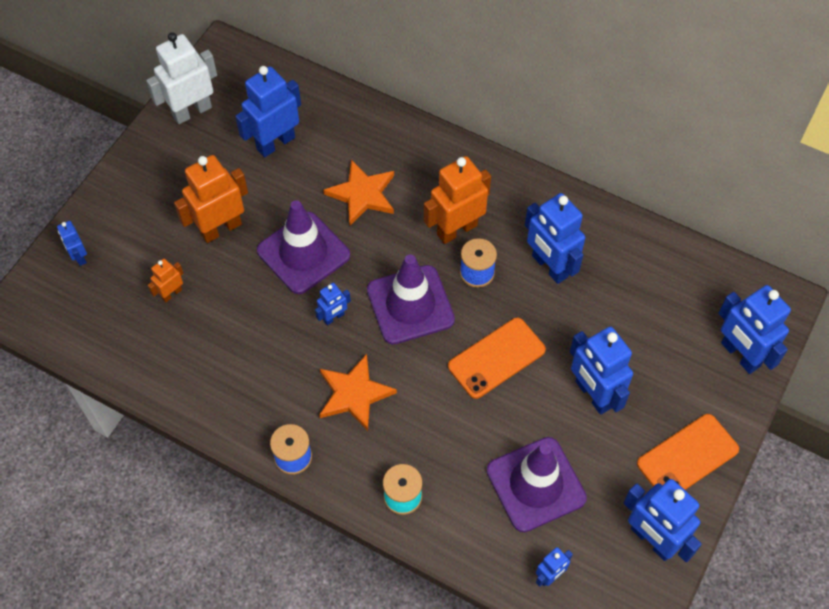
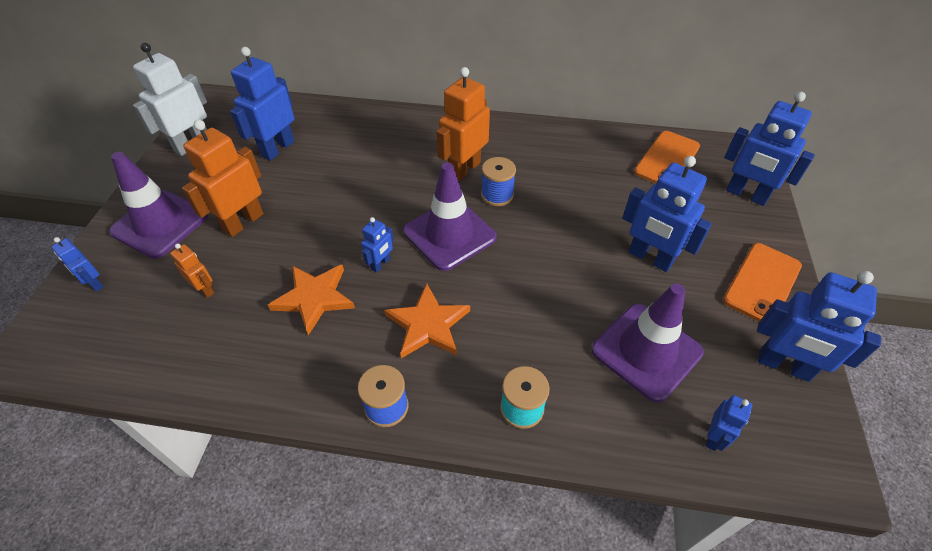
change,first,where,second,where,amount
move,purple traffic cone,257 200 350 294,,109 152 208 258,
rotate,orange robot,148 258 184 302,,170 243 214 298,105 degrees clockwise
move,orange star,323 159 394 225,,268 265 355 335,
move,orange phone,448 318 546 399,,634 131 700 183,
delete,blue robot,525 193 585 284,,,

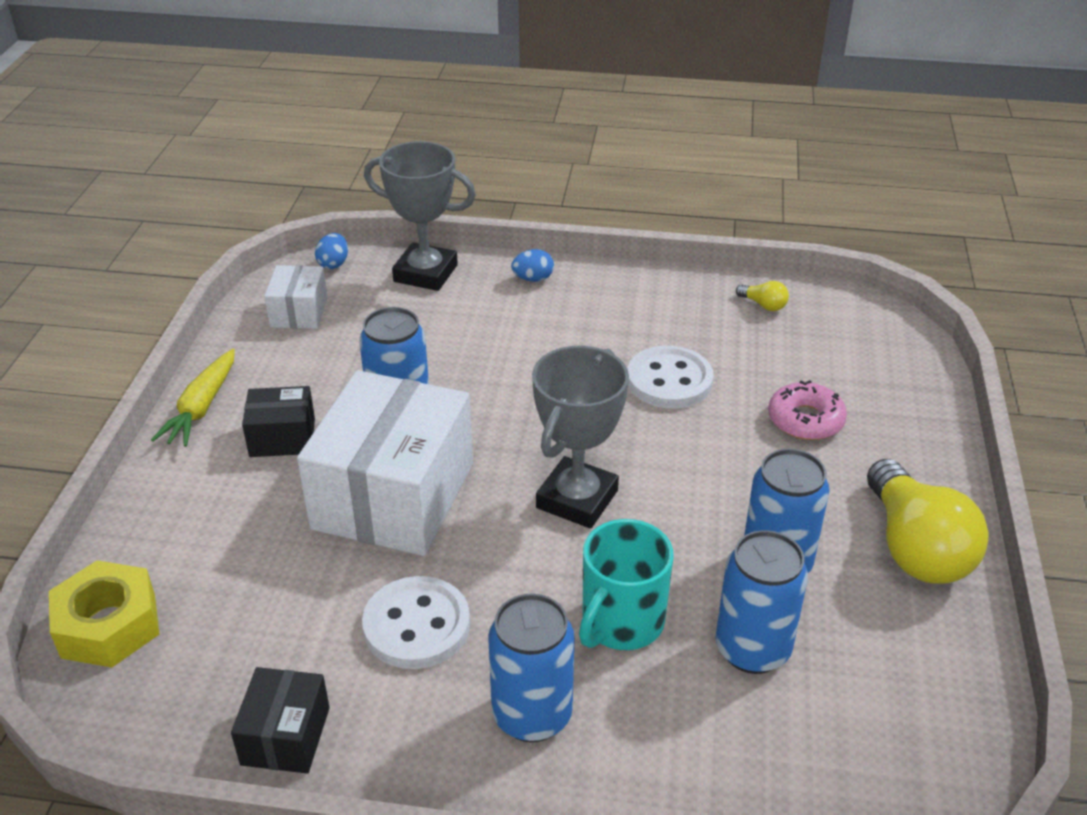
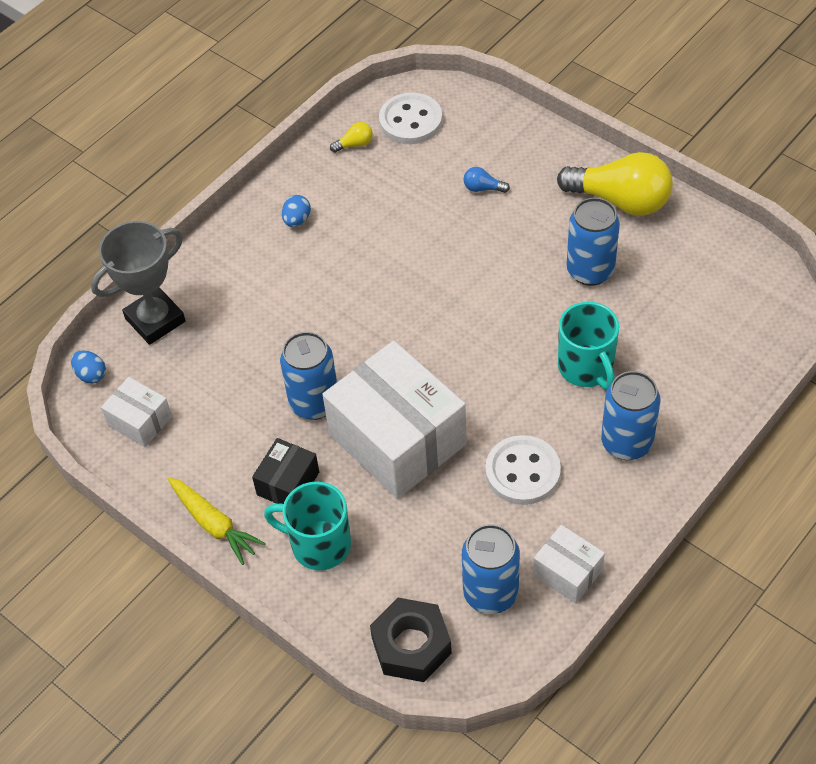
change,first,where,second,where,amount
insert,,,turquoise mug,264 482 351 570,
move,blue egg,511 249 554 282,,282 195 311 227,
recolor,yellow nut,49 561 159 668,black nut,370 598 452 682,
move,white button,627 346 714 409,,379 92 442 144,
move,blue can,716 530 808 674,,462 524 520 614,
replace,pink donut,768 380 847 440,blue light bulb,464 167 510 193,
recolor,black box,231 667 330 774,white box,533 525 605 604,
delete,grey trophy,532 346 629 528,,,

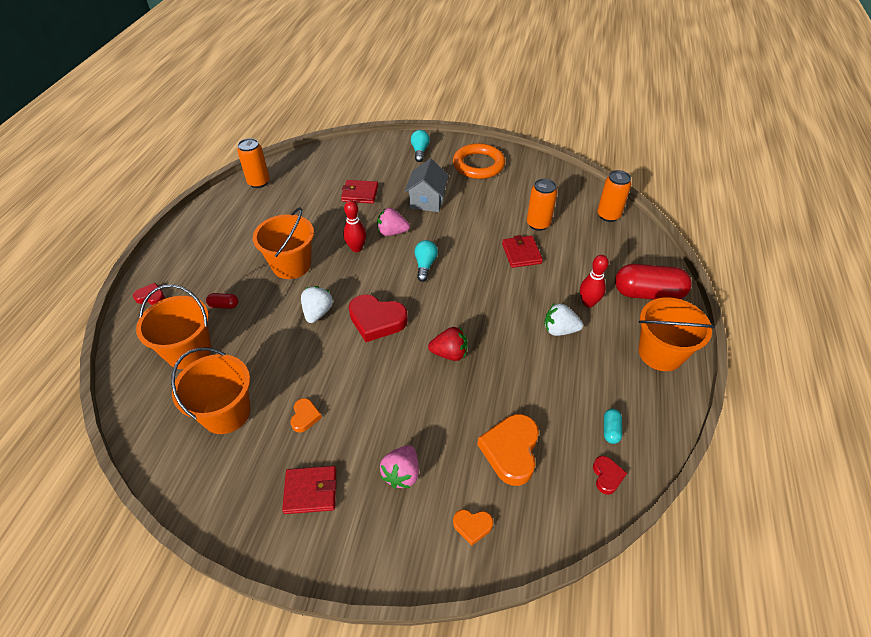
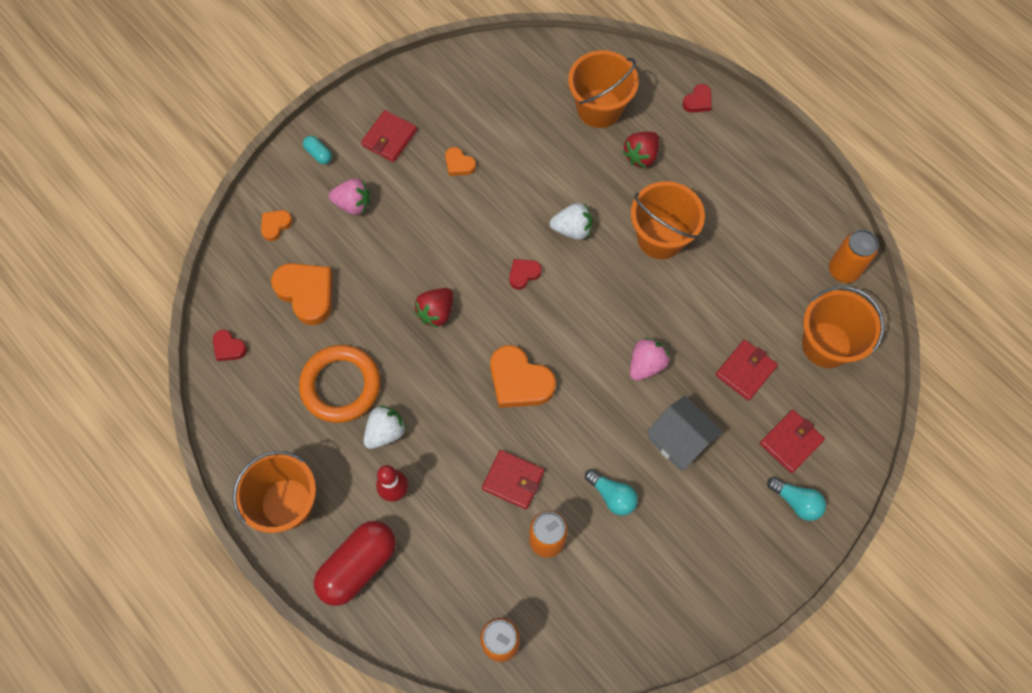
change,first,where,second,where,amount
move,orange ring,453 143 505 179,,299 345 380 423,
move,turquoise capsule,604 409 622 444,,303 136 332 164,
rotate,pink strawberry,380 445 419 489,,329 178 370 215,135 degrees clockwise
insert,,,orange heart,490 345 556 408,
resize,red heart,349 294 408 342,,509 259 542 290,x0.51
rotate,white strawberry,301 286 333 323,,550 203 592 240,45 degrees counterclockwise
move,turquoise light bulb,414 240 438 282,,585 469 638 516,
replace,red capsule,206 293 238 309,red strawberry,623 132 659 168,
insert,,,red wallet,760 410 825 473,
move,orange bucket,171 348 250 434,,802 286 884 368,
delete,red bowling pin,343 200 366 252,,,

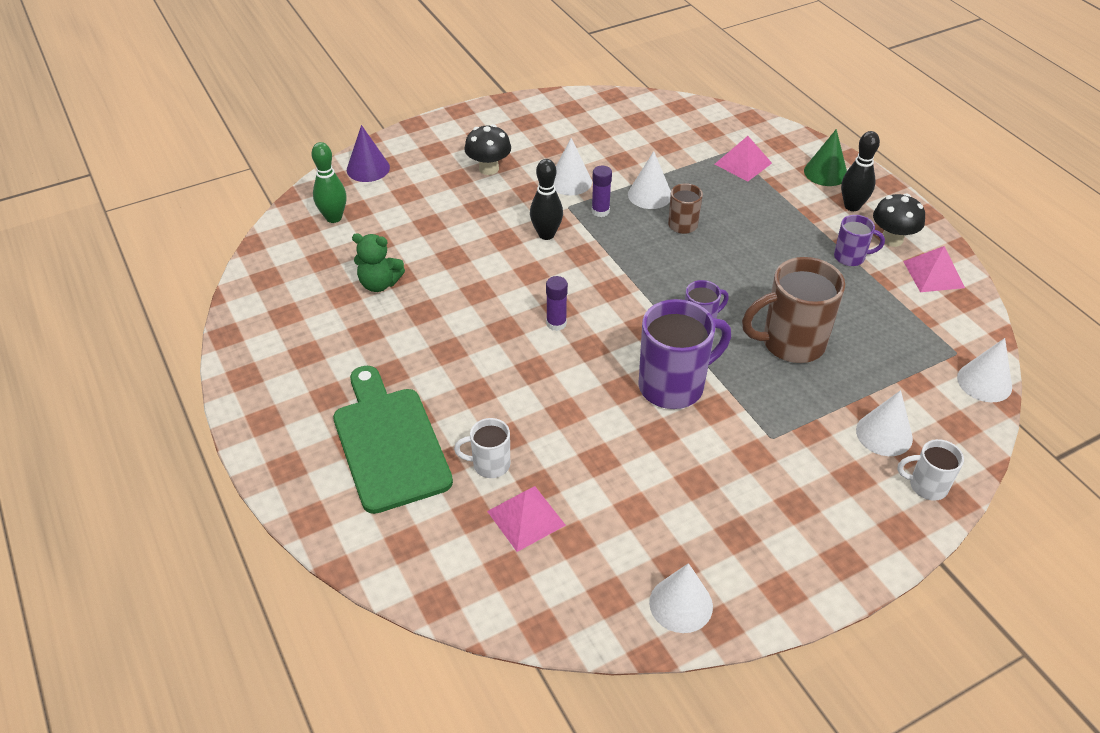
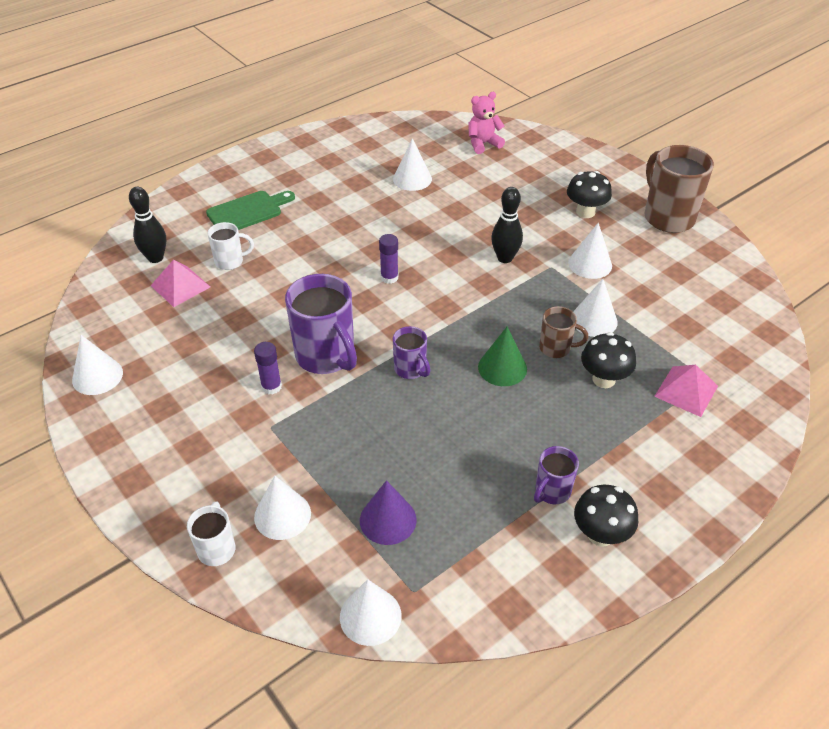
change,first,where,second,where,amount
move,black bowling pin,841 131 880 211,,129 187 166 263,
resize,green cutting board,333 366 453 514,,206 191 295 230,x0.66
rotate,white mug,454 418 510 478,,207 222 254 270,90 degrees clockwise
move,purple glue stick,592 166 612 217,,254 342 282 394,
move,purple cone,347 125 390 182,,360 480 417 545,
replace,green teddy bear,352 233 405 292,white cone,393 138 432 191,
replace,green bowling pin,311 142 347 223,pink teddy bear,468 92 505 154,
move,green cone,804 129 847 186,,478 326 527 386,
rotate,purple mug,834 215 885 266,,534 446 579 504,45 degrees clockwise
insert,,,black mushroom,581 332 636 388,
move,brown mug,742 257 845 363,,645 145 714 233,
delete,pink pyramid,903 246 965 292,,,

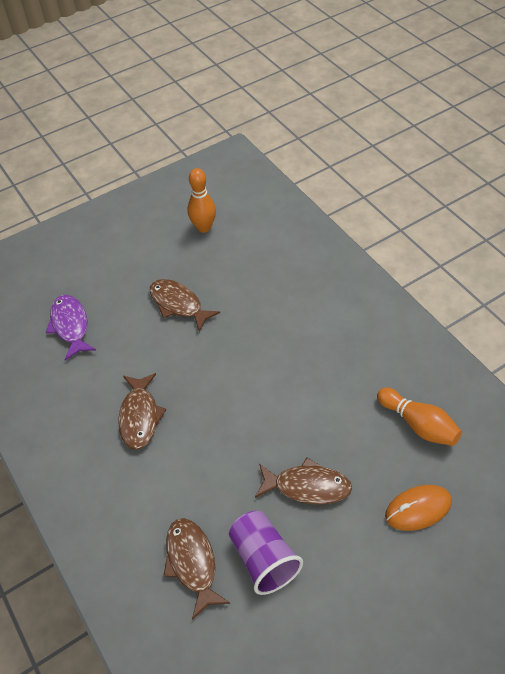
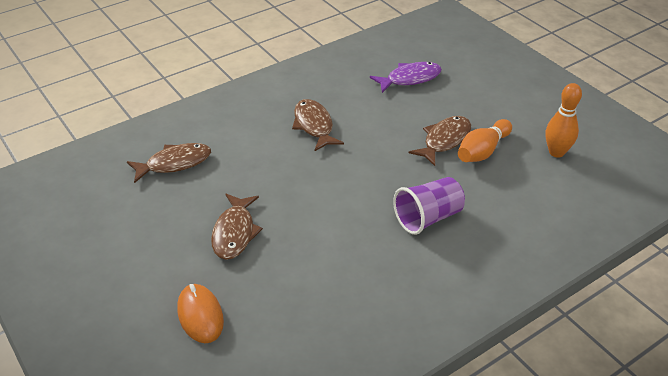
change,first,where,second,where,amount
rotate,brown fish,118 373 166 450,,292 99 344 152,75 degrees clockwise
move,purple cup,229 511 303 595,,393 177 465 235,
move,orange bowling pin,377 388 462 446,,458 119 512 162,

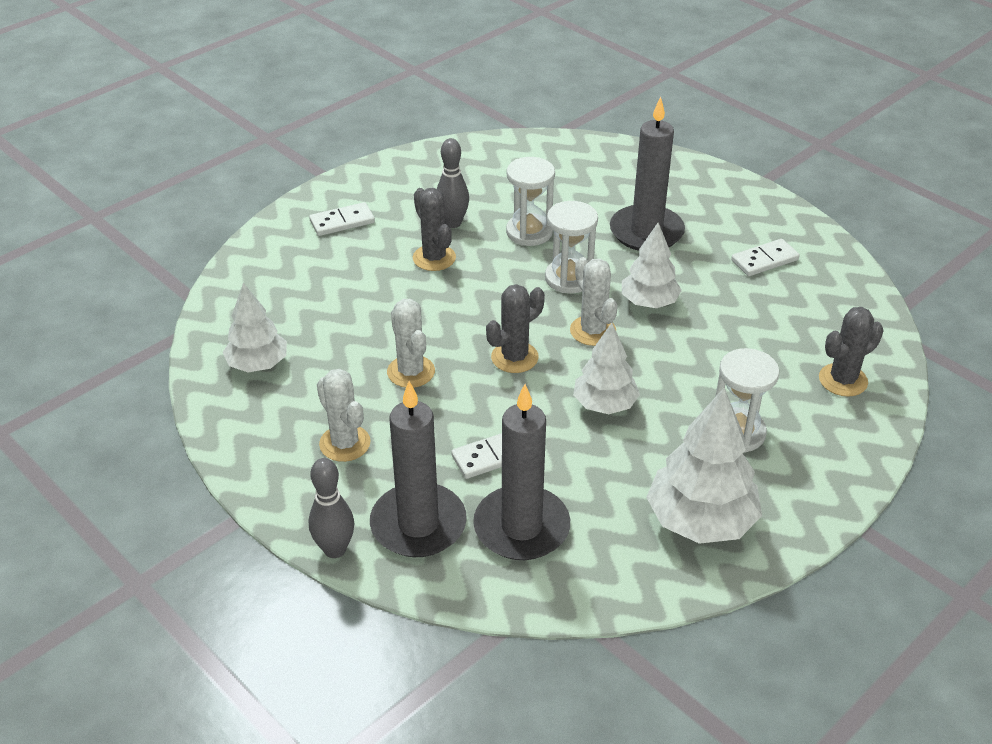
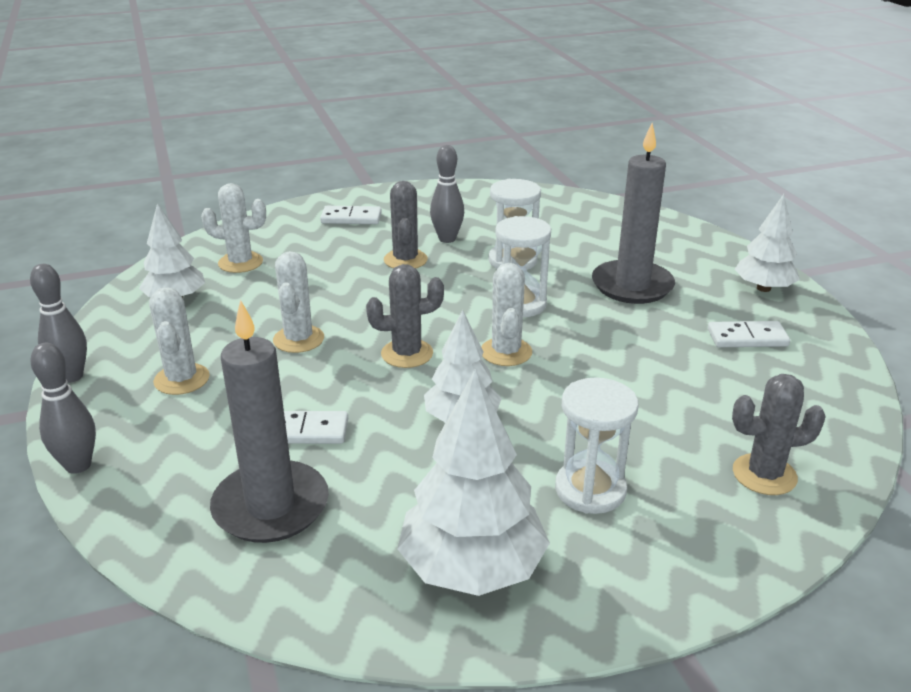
change,first,where,second,where,amount
insert,,,grey bowling pin,30 264 87 383,
insert,,,white cactus,201 183 266 273,
move,white tree,622 222 682 308,,735 194 800 292,
delete,grey candle,370 381 467 557,,,

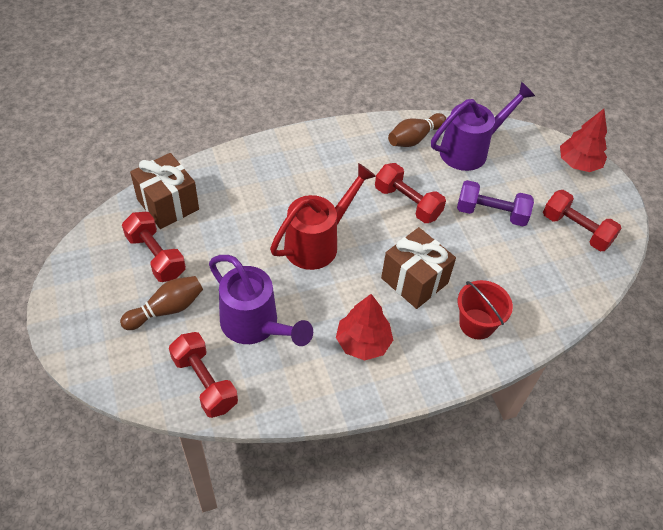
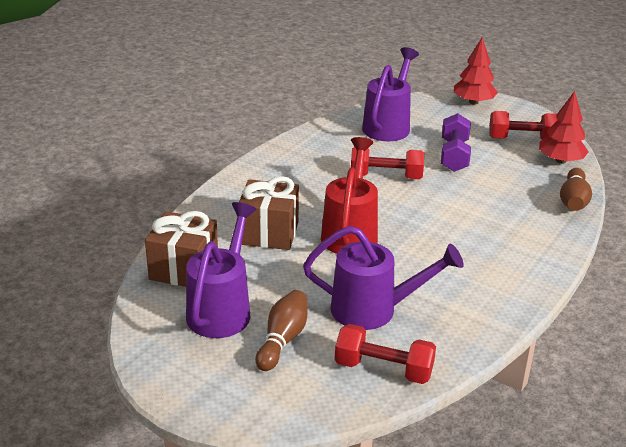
change,first,where,second,where,amount
replace,red dumbbell,122 212 186 282,purple watering can,186 202 257 338,
move,brown gift,381 227 456 309,,239 176 299 250,
rotate,purple dumbbell,457 180 534 226,,441 113 471 172,60 degrees counterclockwise
move,red tree,336 294 393 361,,539 91 589 164,
move,brown bowling pin,388 113 446 147,,560 168 592 211,
delete,red bucket,458 280 513 339,,,

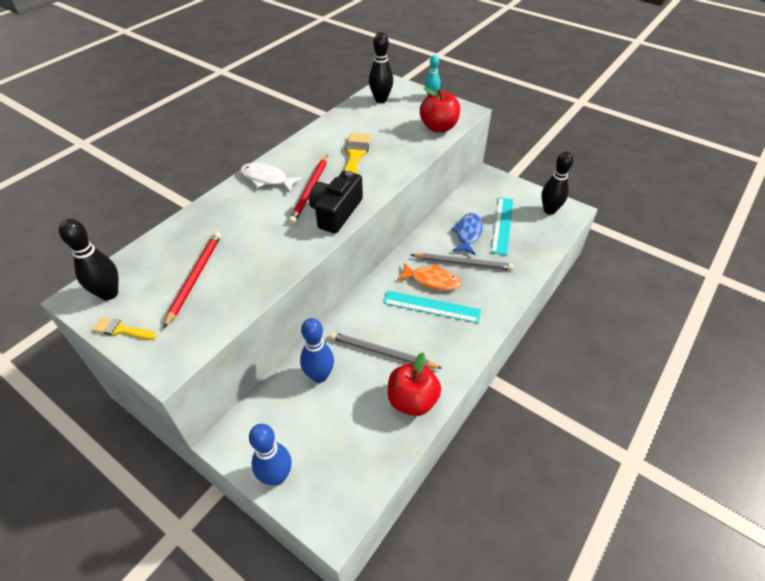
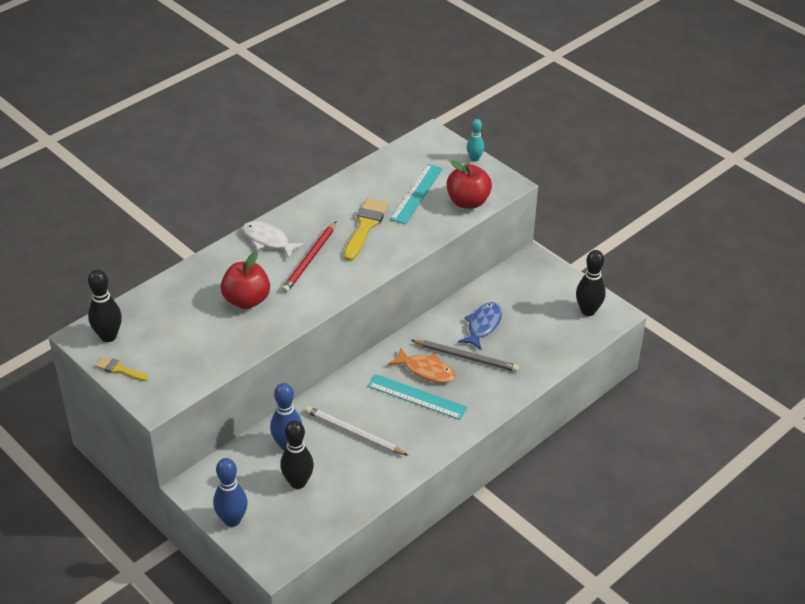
change,first,where,second,where,amount
move,red apple,388 352 441 416,,221 251 270 309,
move,black bowling pin,369 32 393 103,,280 420 314 489,
recolor,grey pencil,330 332 443 369,white pencil,305 406 409 456,
move,turquoise ruler,491 197 513 255,,390 164 443 224,
delete,red pencil,164 232 221 328,,,
delete,black camera,309 171 363 233,,,

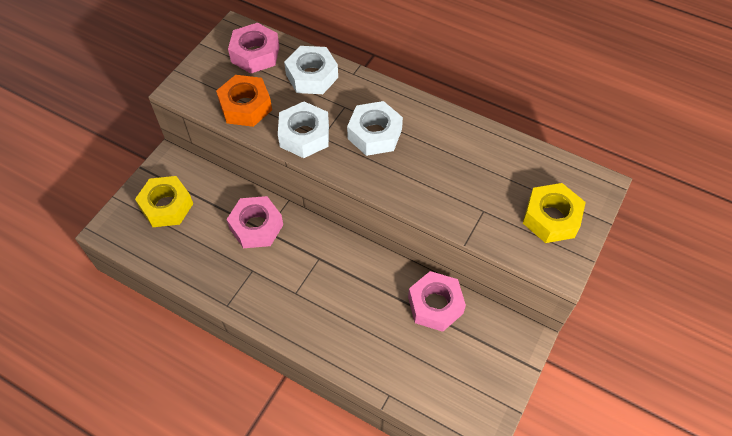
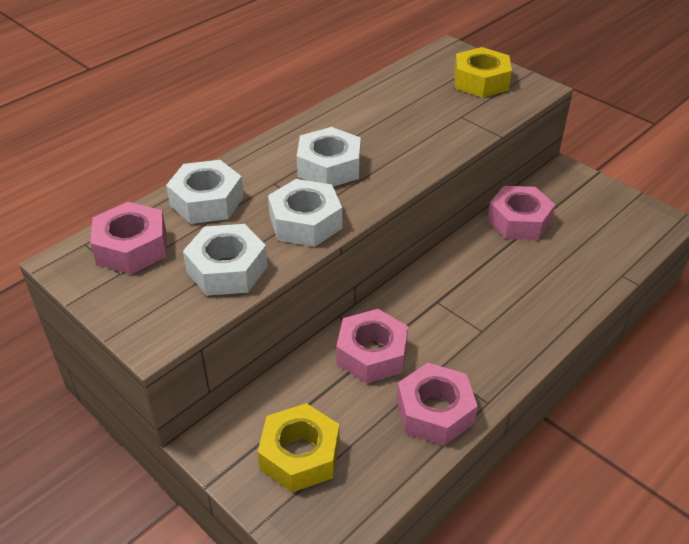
change,first,where,second,where,amount
recolor,orange nut,216 75 272 127,white nut,183 224 268 296,
insert,,,pink nut,397 363 478 446,

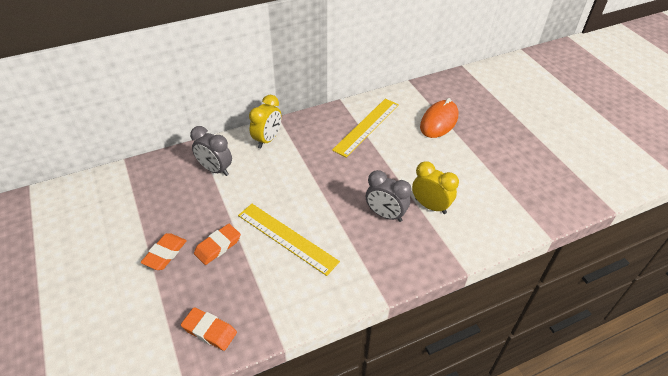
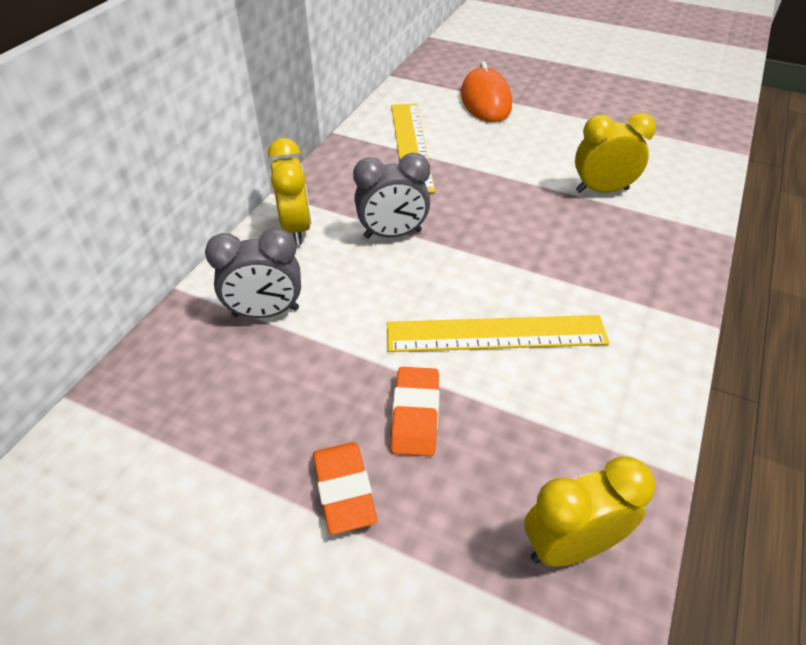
change,first,where,second,where,amount
move,grey clock,366 170 412 222,,353 153 430 238,
replace,orange eraser,181 307 237 351,yellow clock,524 456 656 567,

